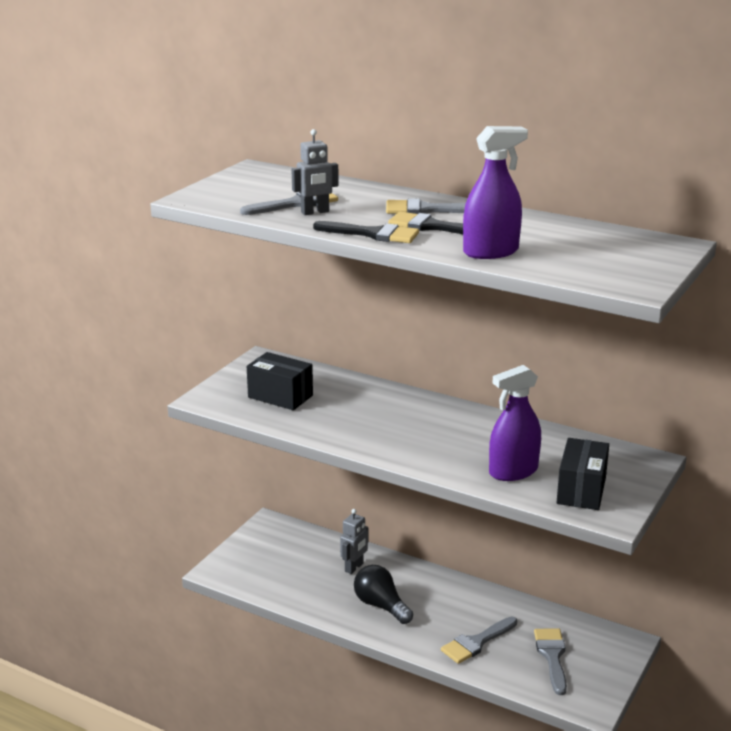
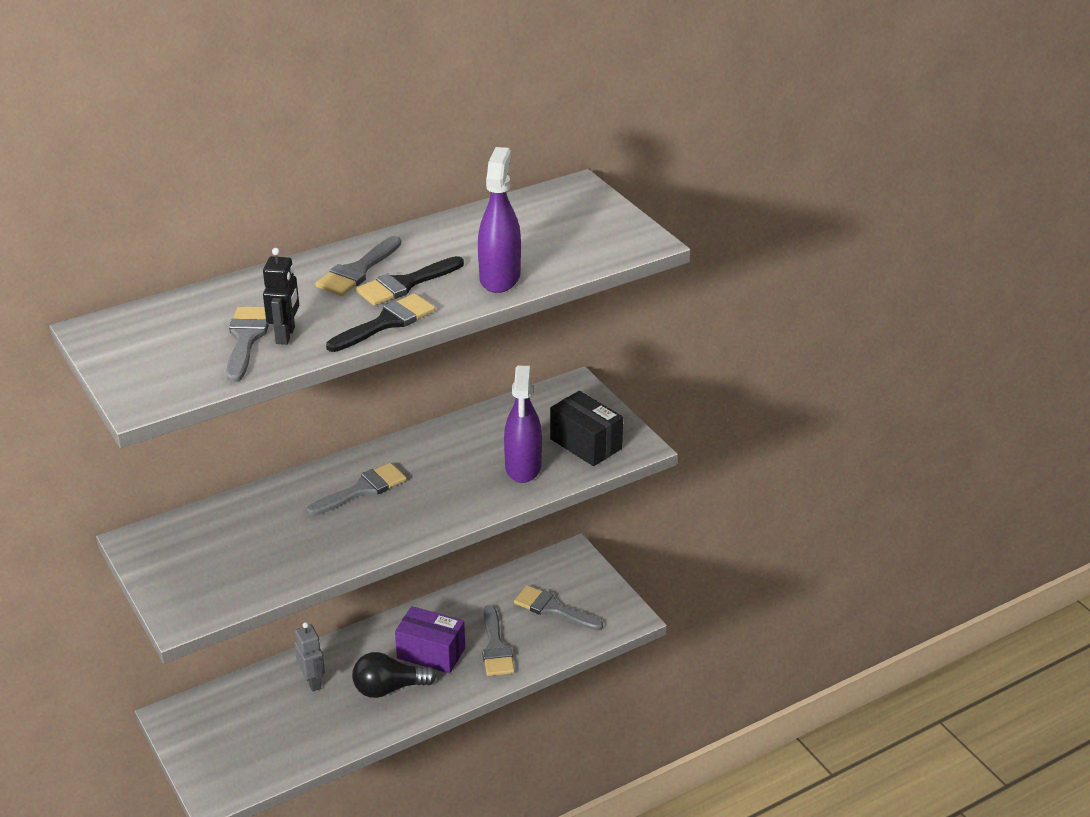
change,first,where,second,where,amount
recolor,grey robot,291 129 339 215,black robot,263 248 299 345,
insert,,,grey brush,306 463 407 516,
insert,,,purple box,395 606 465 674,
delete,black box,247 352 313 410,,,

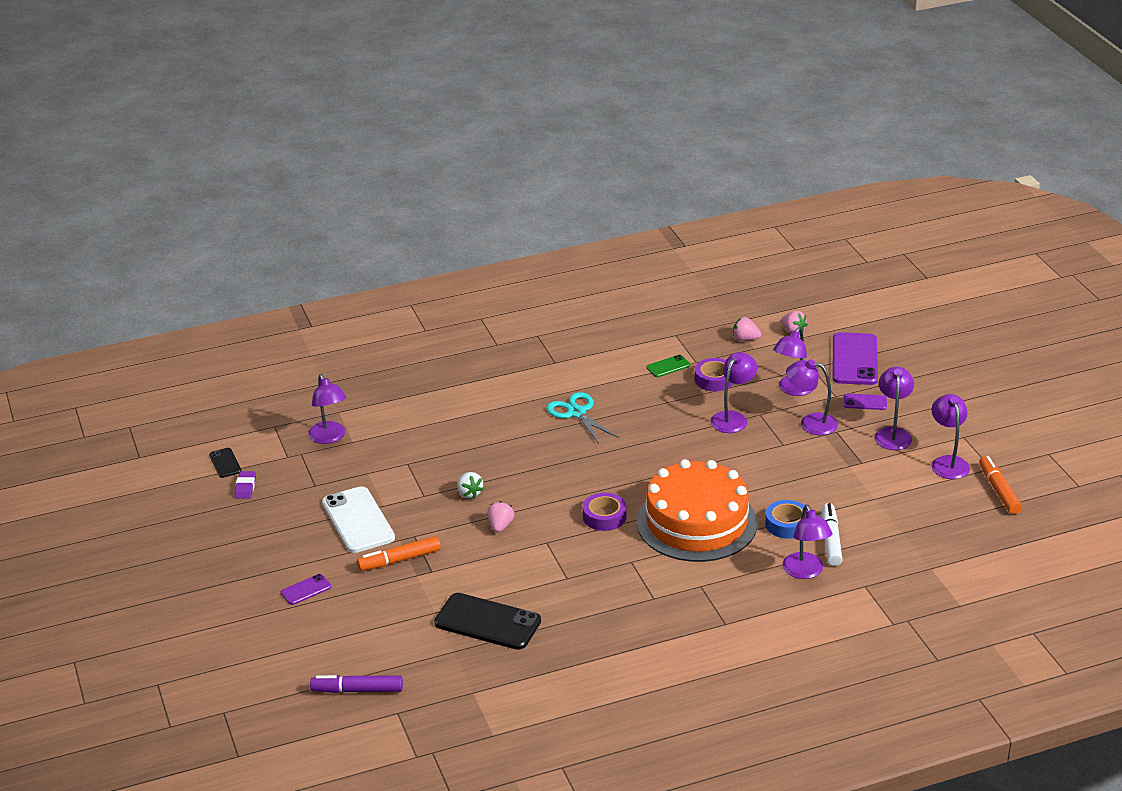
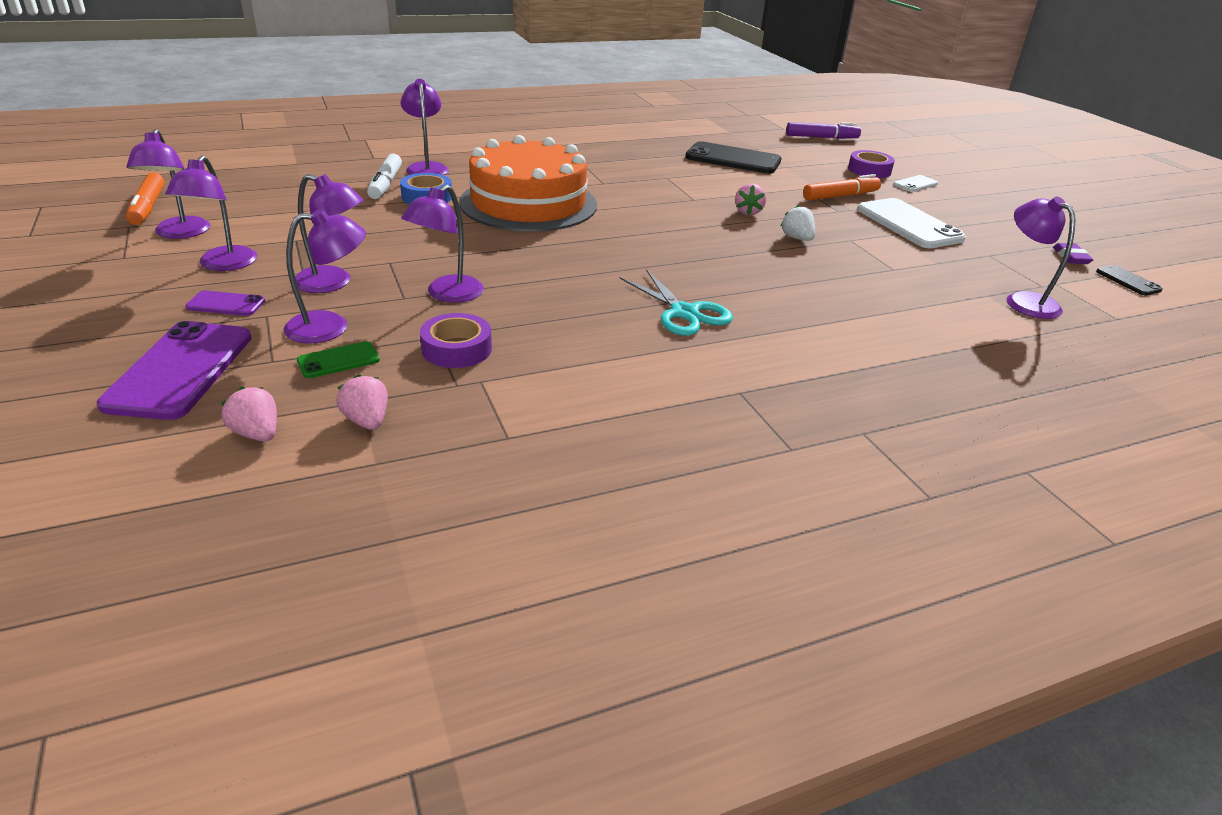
change,first,where,second,where,amount
rotate,purple lamp,773 327 813 396,,283 209 366 343,45 degrees clockwise
move,green phone,647 355 690 377,,297 341 380 378,
rotate,pink strawberry,733 317 761 341,,336 374 388 430,135 degrees counterclockwise
move,purple tape,583 493 626 531,,848 150 895 178,
recolor,purple phone,281 574 331 605,white phone,893 175 938 192,

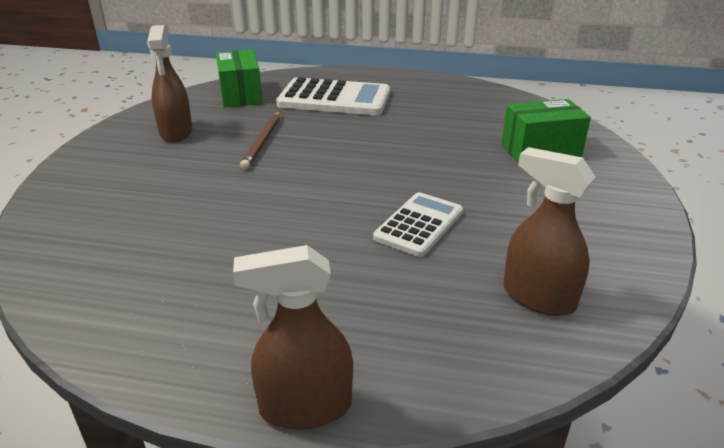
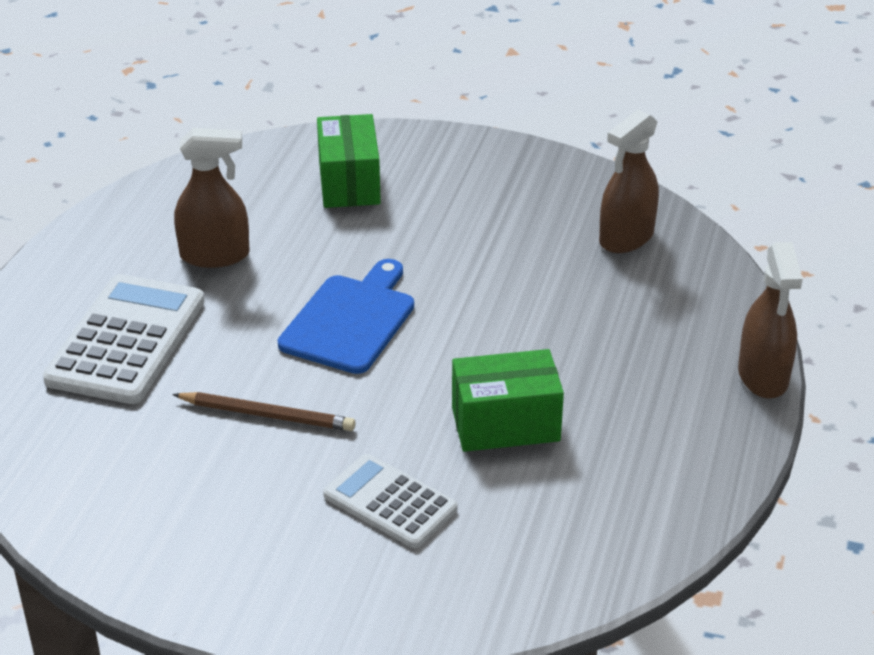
change,first,where,second,where,amount
move,brown spray bottle,147 25 192 142,,174 128 250 268,
insert,,,blue cutting board,278 259 414 374,
move,white calculator,373 192 463 257,,323 454 457 548,
move,green box,216 50 263 108,,452 349 564 452,

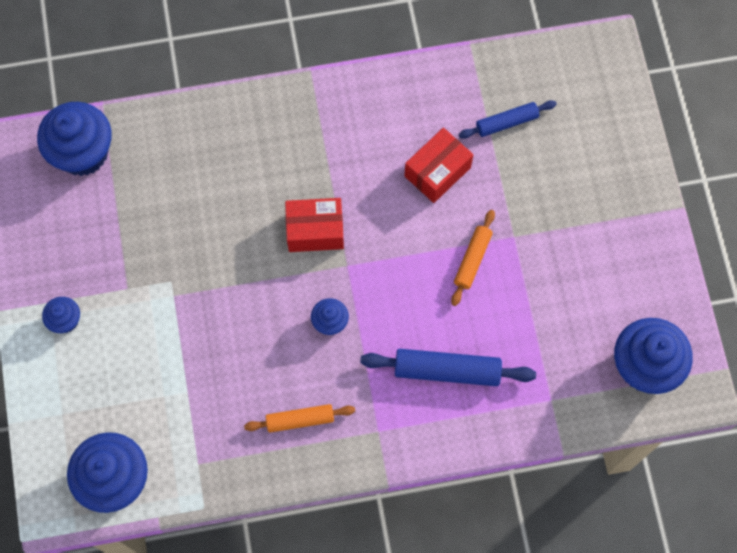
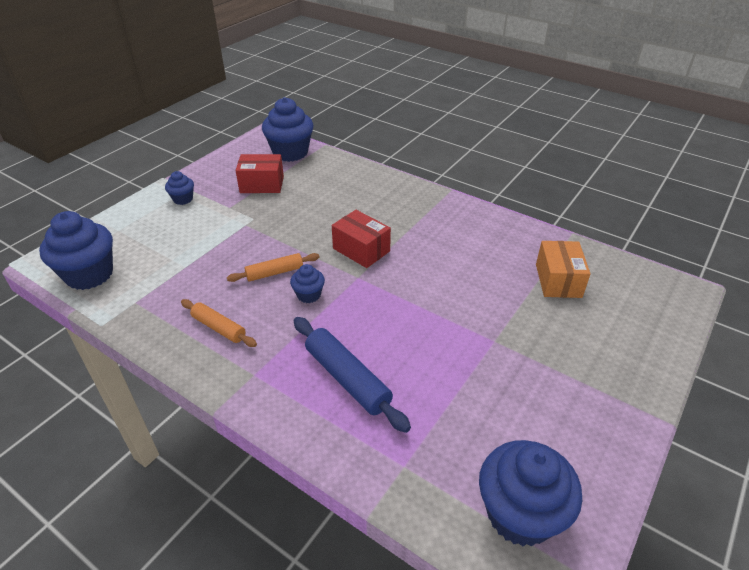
change,first,where,second,where,amount
move,orange rolling pin,451 210 495 306,,227 253 319 282,
move,red box,404 128 473 203,,236 154 284 193,
replace,blue rolling pin,459 100 557 139,orange box,536 241 591 298,

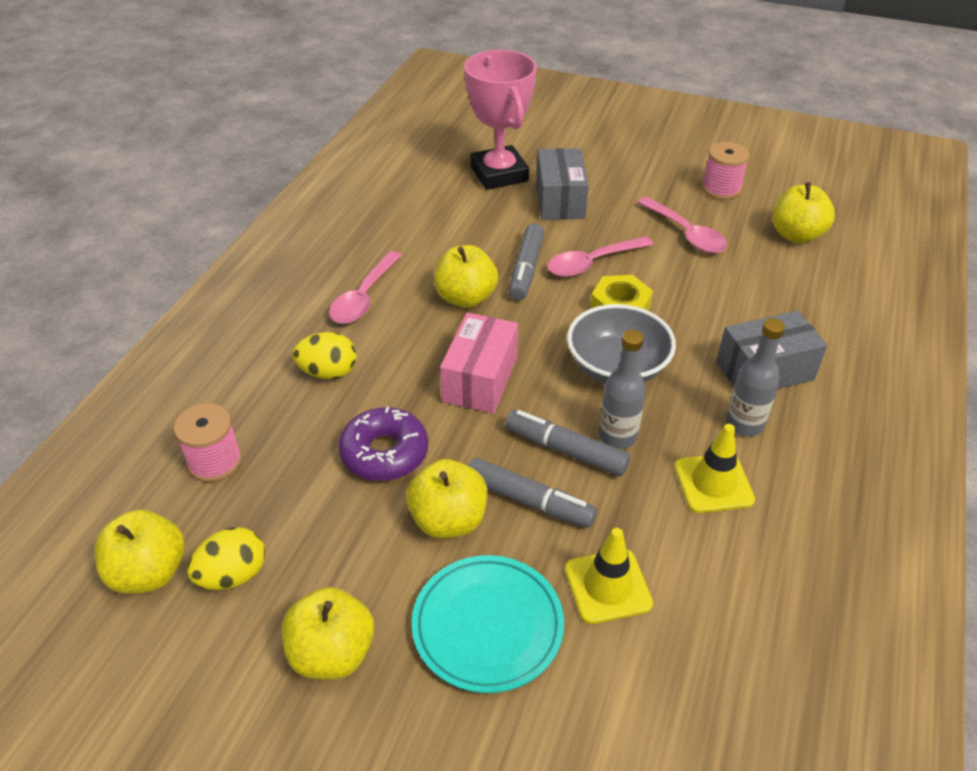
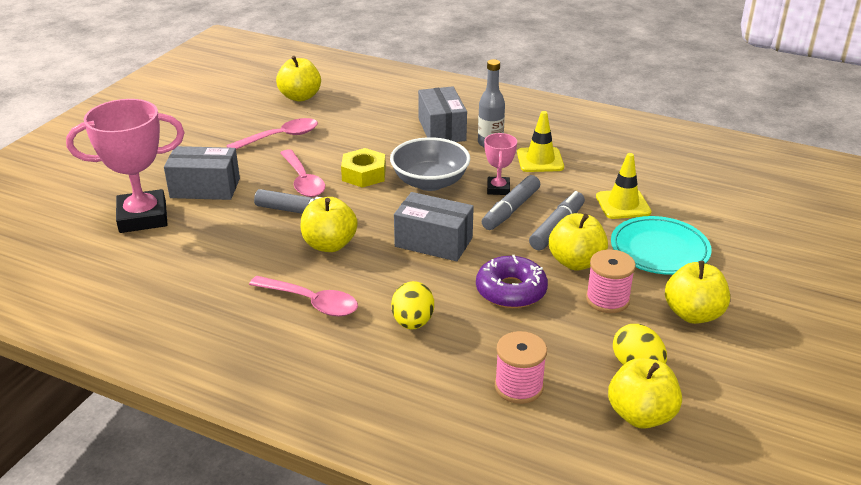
change,first,where,second,where,amount
recolor,pink box,440 313 518 413,grey box,394 192 474 262,
replace,grey bottle,599 330 646 449,pink trophy,484 133 517 195,
move,pink spool,702 142 750 200,,586 249 636 313,

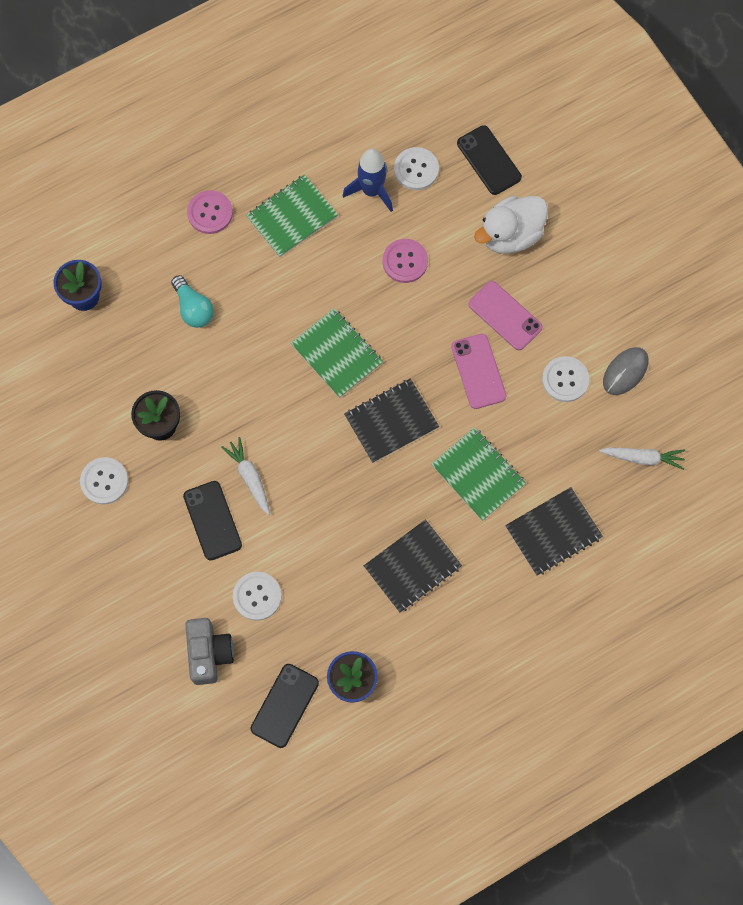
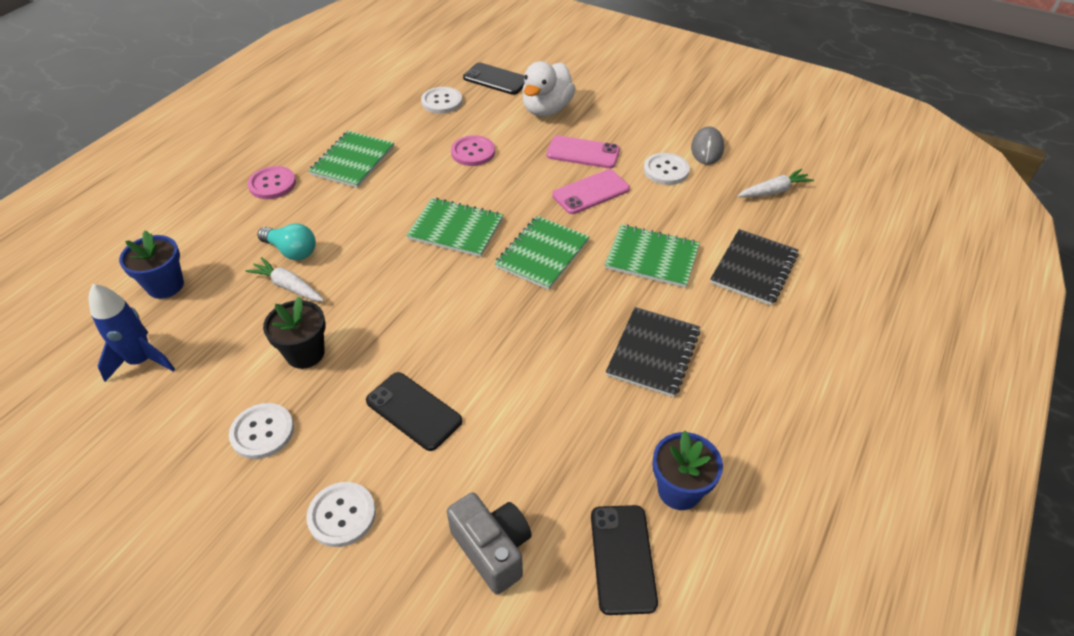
change,first,where,second,where,amount
move,blue rocket,342 149 393 212,,89 284 175 382,
move,white carrot,221 437 270 515,,246 257 324 301,
move,white button,233 572 282 621,,307 482 376 547,
recolor,black notebook,344 378 439 463,green notebook,494 216 590 290,
rotate,pink phone,451 334 506 409,,552 169 630 214,75 degrees counterclockwise

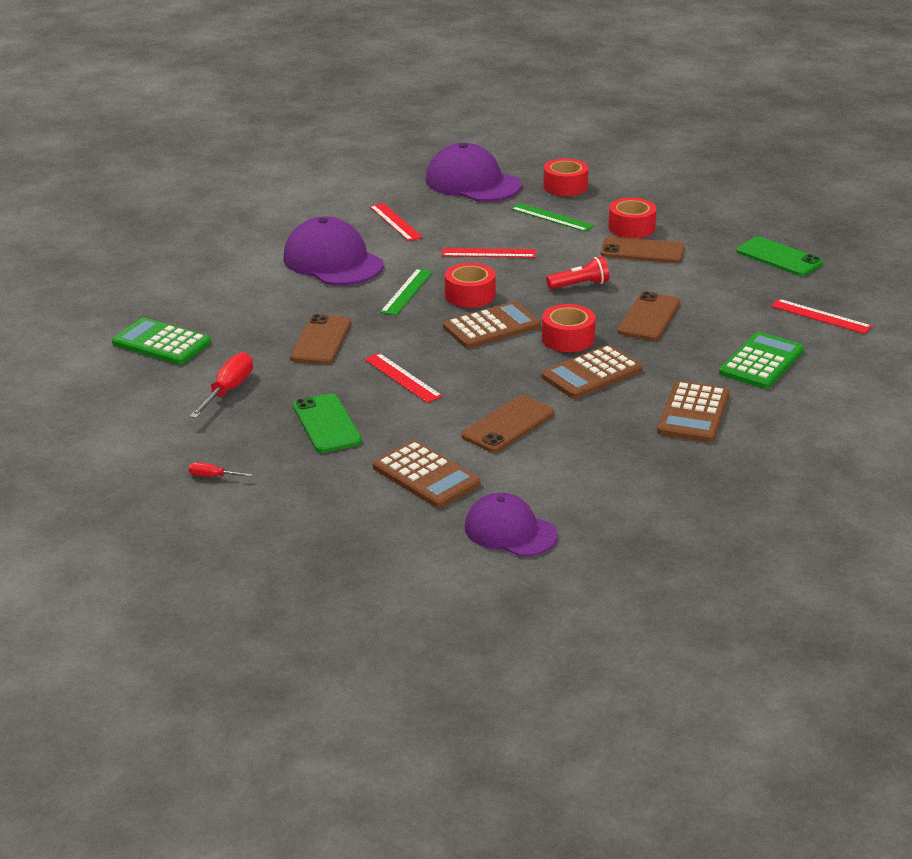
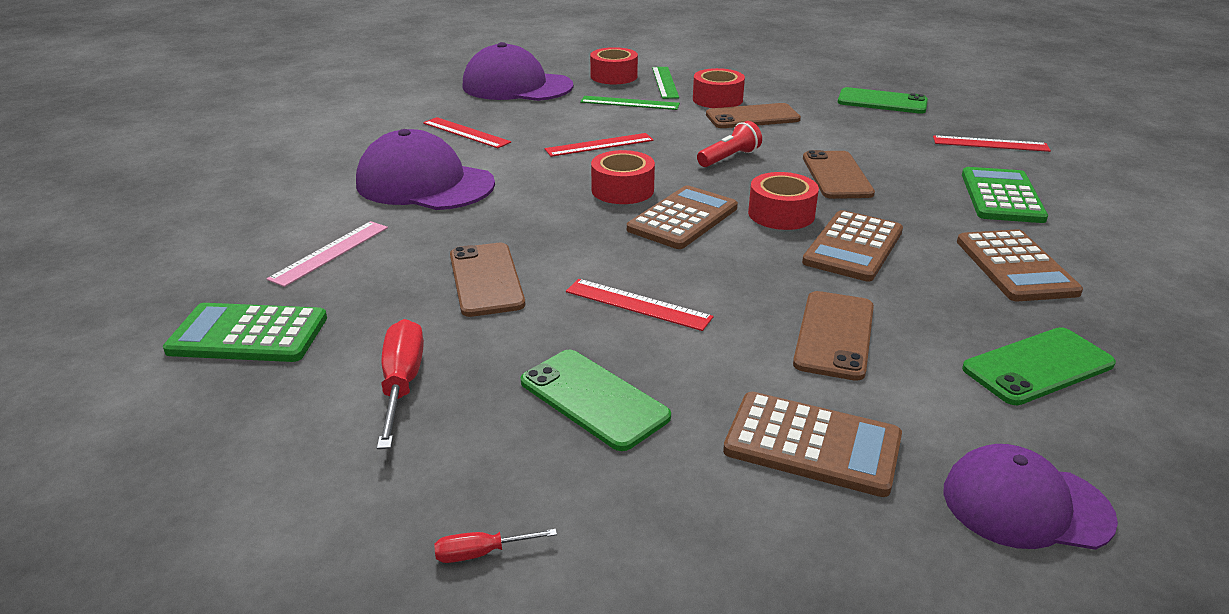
change,first,where,second,where,amount
insert,,,pink ruler,267 221 388 287,
move,green ruler,380 269 433 315,,652 67 679 99,
insert,,,green phone,962 327 1116 405,

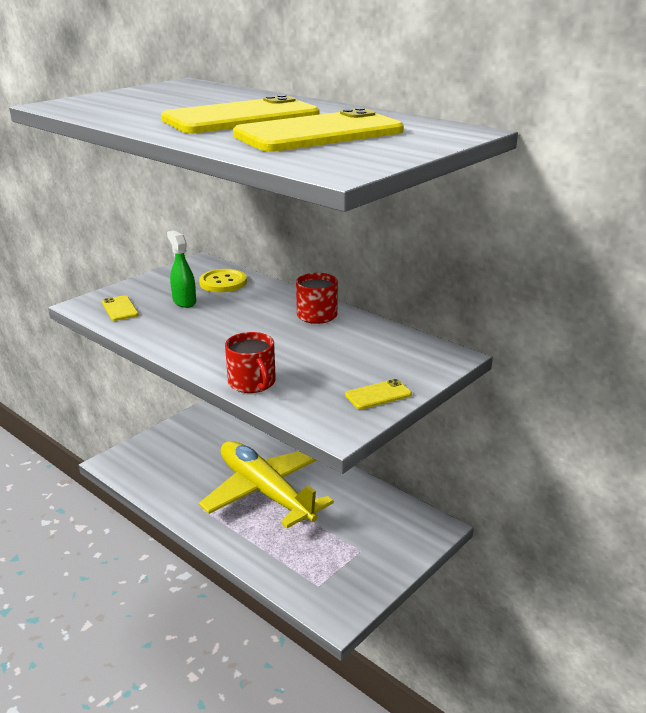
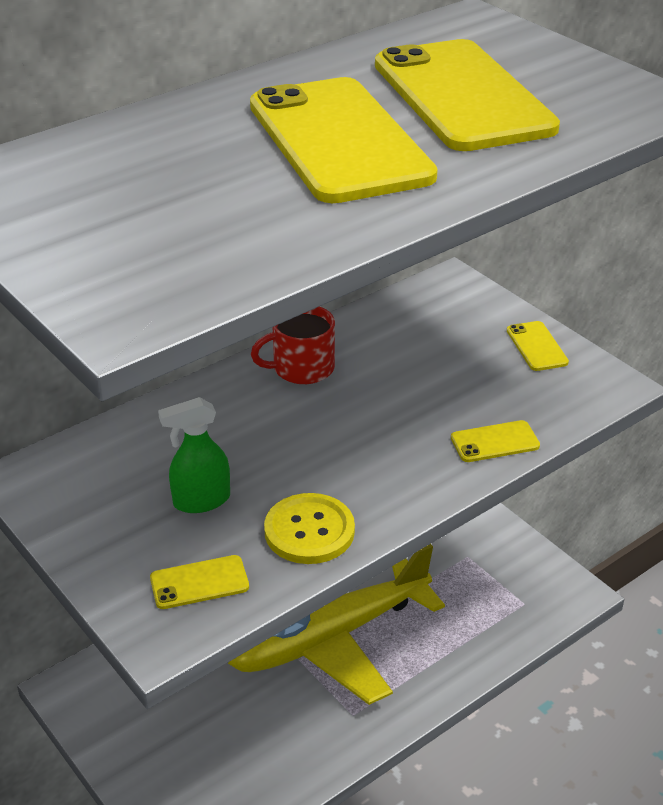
change,first,where,second,where,amount
move,yellow button,199 269 247 292,,264 493 355 564,
replace,red mug,225 332 276 393,yellow phone,451 420 540 462,

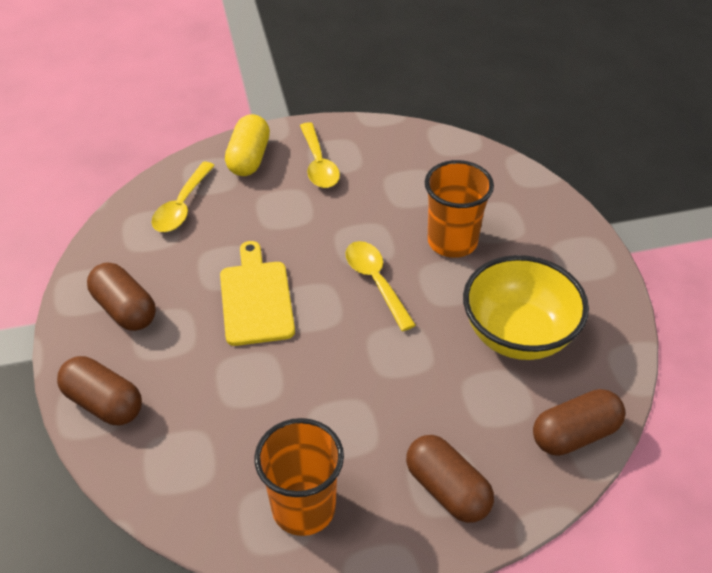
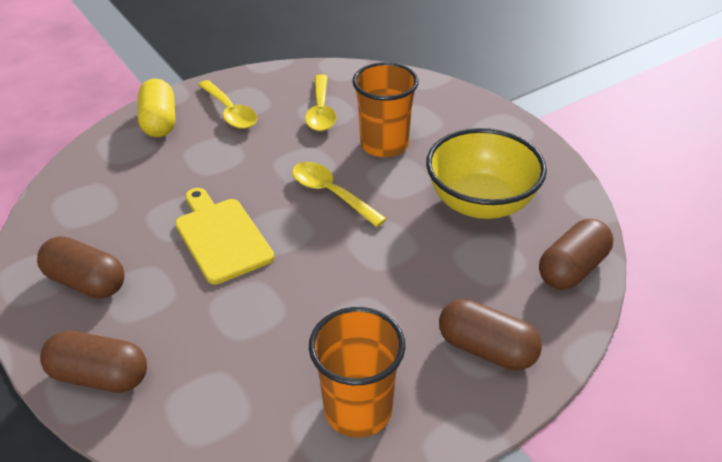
change,first,where,second,where,amount
move,yellow spoon,151 162 215 232,,305 74 336 131,

